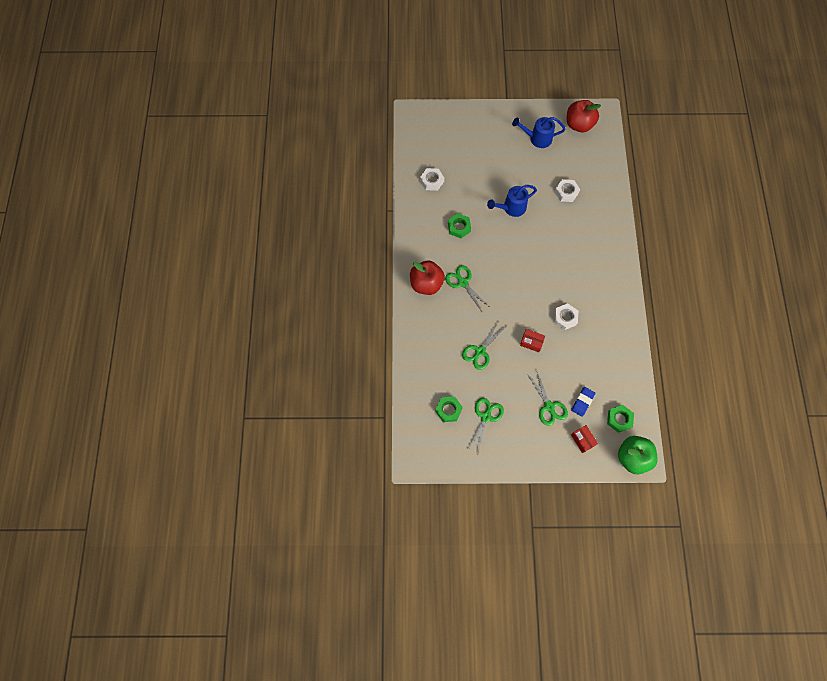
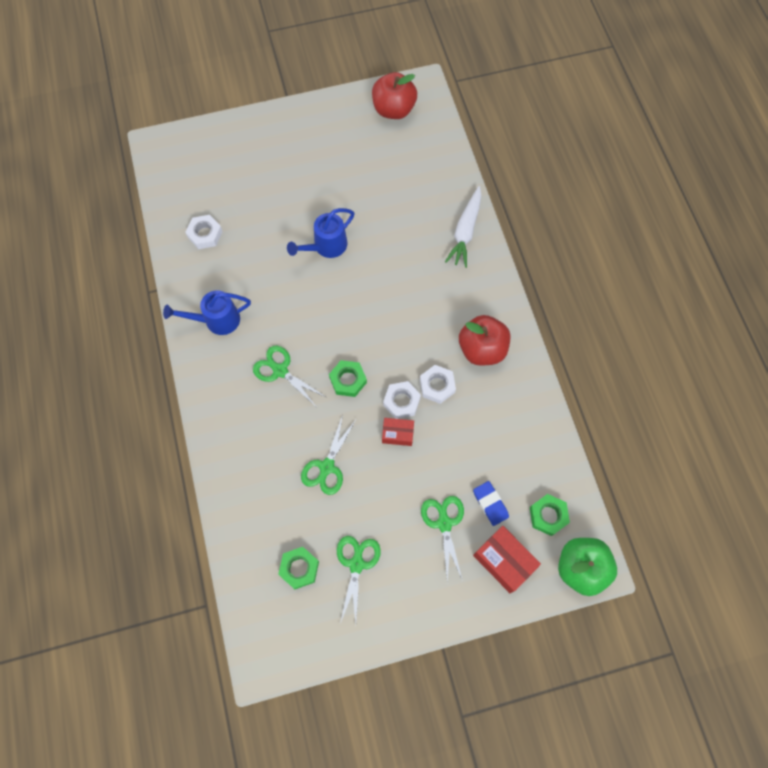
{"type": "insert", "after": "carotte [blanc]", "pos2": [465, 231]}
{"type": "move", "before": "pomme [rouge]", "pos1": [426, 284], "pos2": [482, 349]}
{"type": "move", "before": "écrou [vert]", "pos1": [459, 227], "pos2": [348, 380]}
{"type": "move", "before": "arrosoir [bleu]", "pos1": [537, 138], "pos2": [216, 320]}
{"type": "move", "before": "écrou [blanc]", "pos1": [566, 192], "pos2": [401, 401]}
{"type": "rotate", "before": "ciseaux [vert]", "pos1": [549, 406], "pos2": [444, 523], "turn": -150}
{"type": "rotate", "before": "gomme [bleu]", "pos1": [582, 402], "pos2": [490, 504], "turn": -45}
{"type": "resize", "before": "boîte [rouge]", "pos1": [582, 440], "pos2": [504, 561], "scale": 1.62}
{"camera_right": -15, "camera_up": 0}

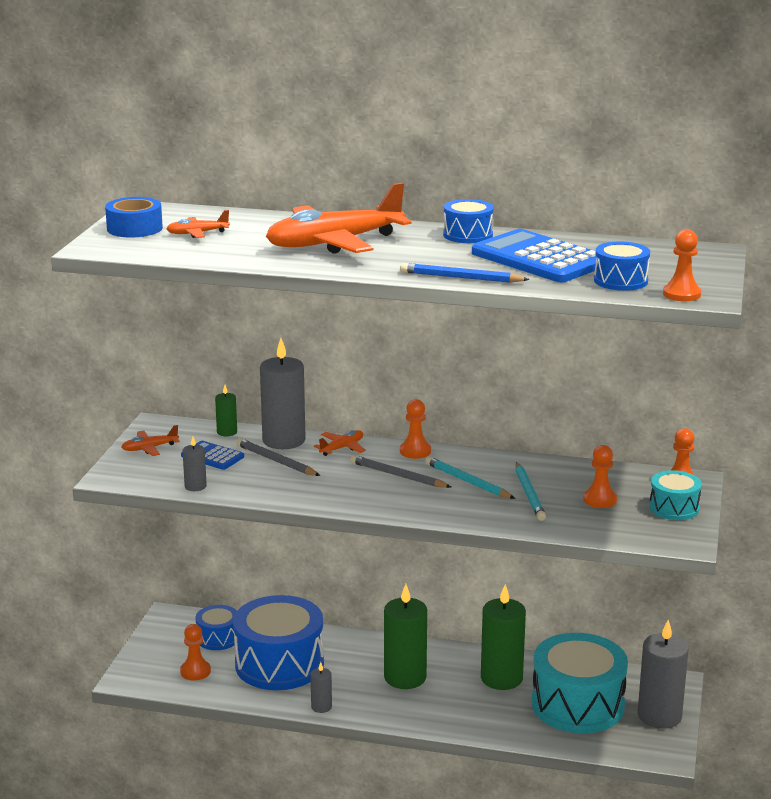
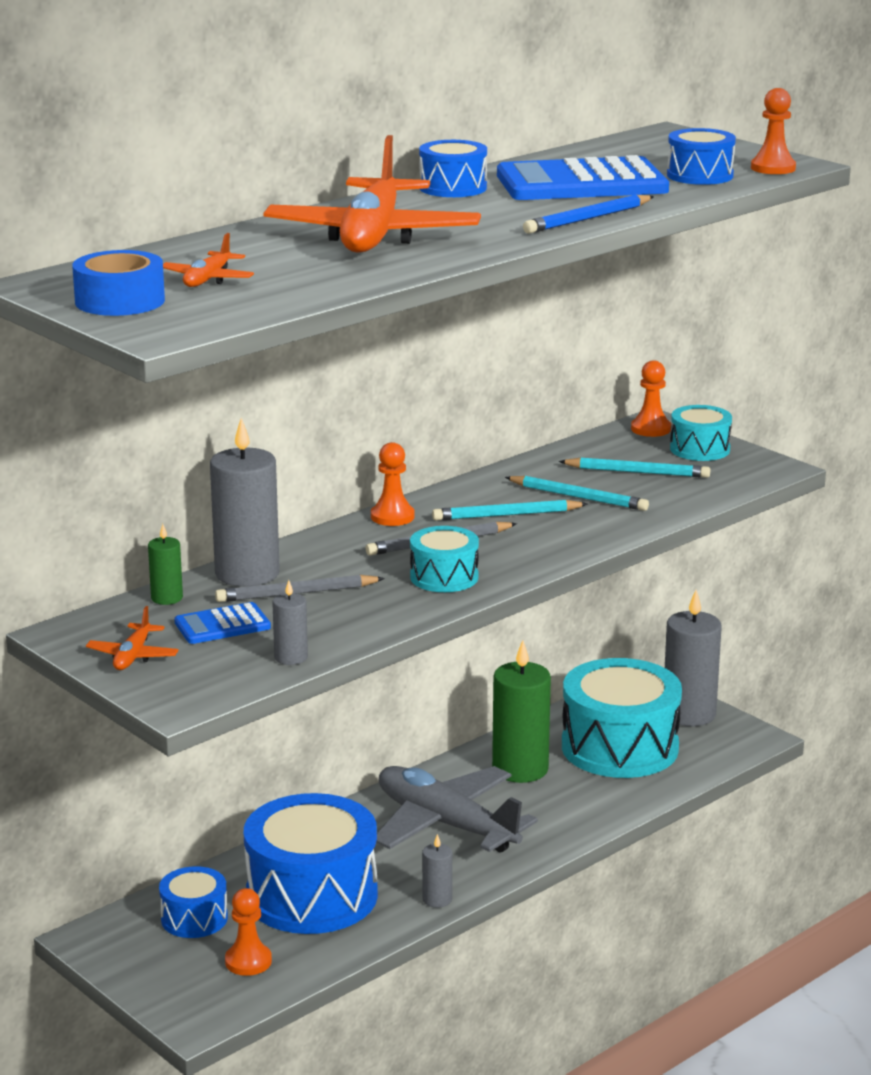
{"type": "delete", "before": "avion [orange]", "pos1": [342, 448]}
{"type": "insert", "after": "tambour [turquoise]", "pos2": [444, 577]}
{"type": "replace", "before": "bougie [vert]", "after": "avion [gris]", "pos1": [405, 677], "pos2": [446, 824]}
{"type": "replace", "before": "pion [orange]", "after": "crayon [turquoise]", "pos1": [600, 500], "pos2": [637, 472]}
{"camera_right": -55, "camera_up": 0}

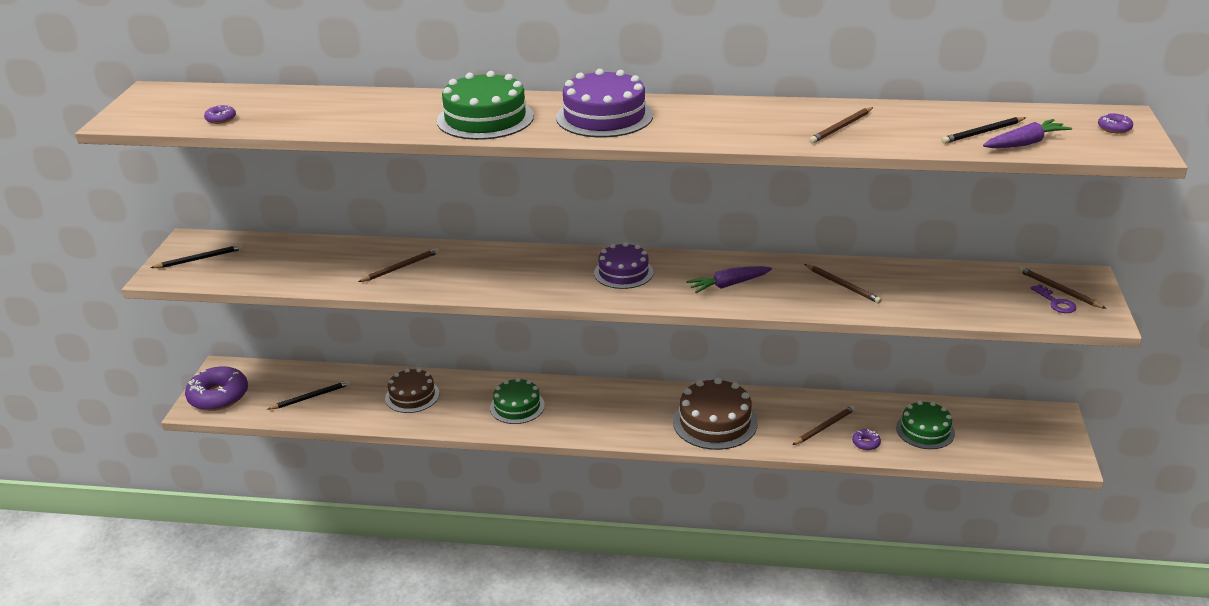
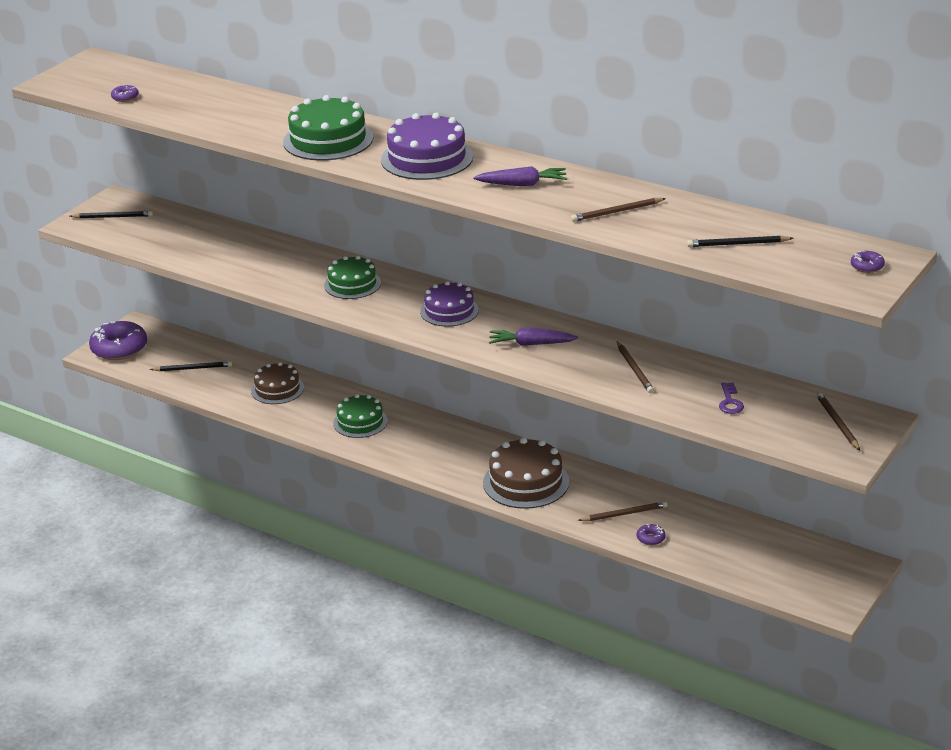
{"type": "delete", "before": "crayon [marron]", "pos1": [401, 267]}
{"type": "move", "before": "gâteau [vert]", "pos1": [925, 430], "pos2": [352, 284]}
{"type": "move", "before": "carotte [violet]", "pos1": [1025, 143], "pos2": [522, 184]}
{"type": "move", "before": "clé [violet]", "pos1": [1055, 302], "pos2": [730, 402]}
{"camera_right": 25, "camera_up": 0}

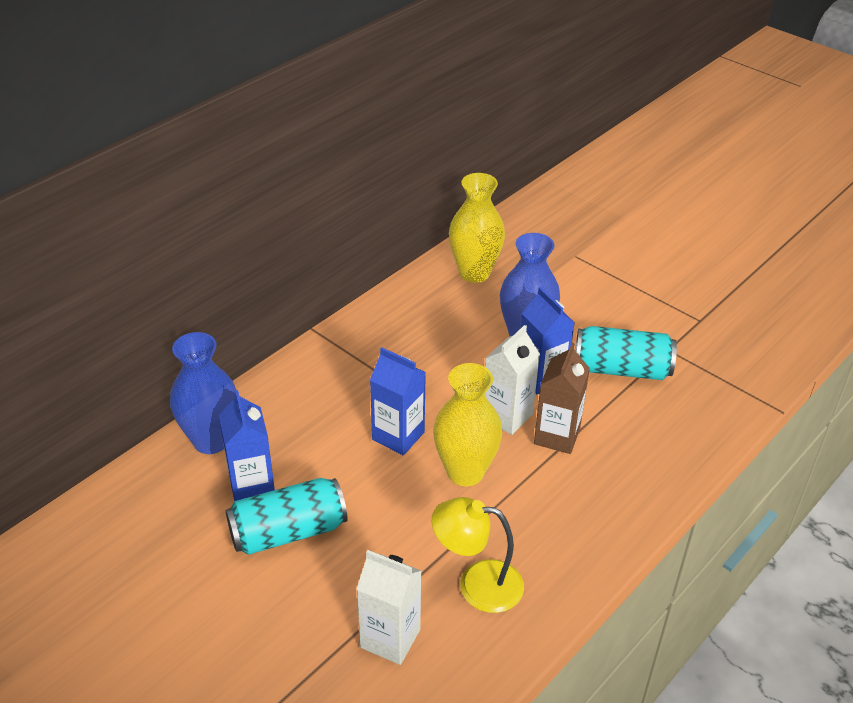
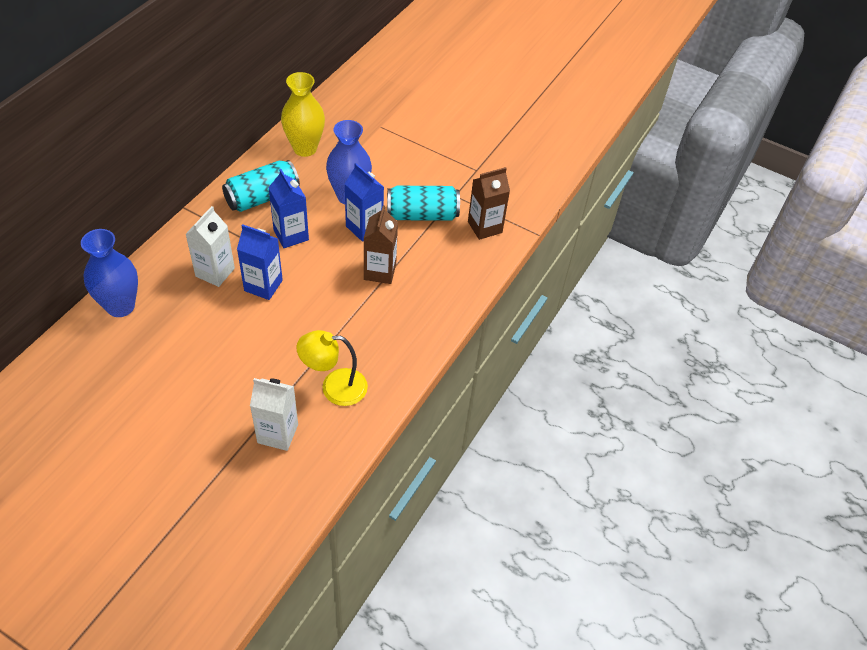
{"type": "delete", "before": "vase [jaune]", "pos1": [465, 472]}
{"type": "insert", "after": "brique de lait [marron]", "pos2": [485, 227]}
{"type": "move", "before": "brique de lait [bleu]", "pos1": [252, 486], "pos2": [291, 235]}
{"type": "move", "before": "canette [turquoise]", "pos1": [288, 531], "pos2": [262, 197]}
{"type": "move", "before": "brique de lait [blanc]", "pos1": [507, 416], "pos2": [215, 272]}
{"camera_right": -15, "camera_up": 10}

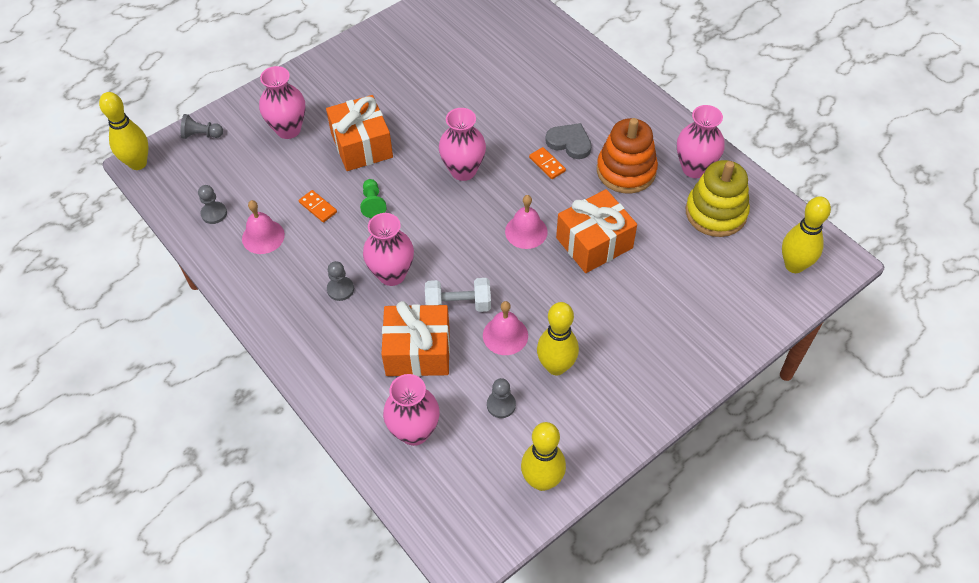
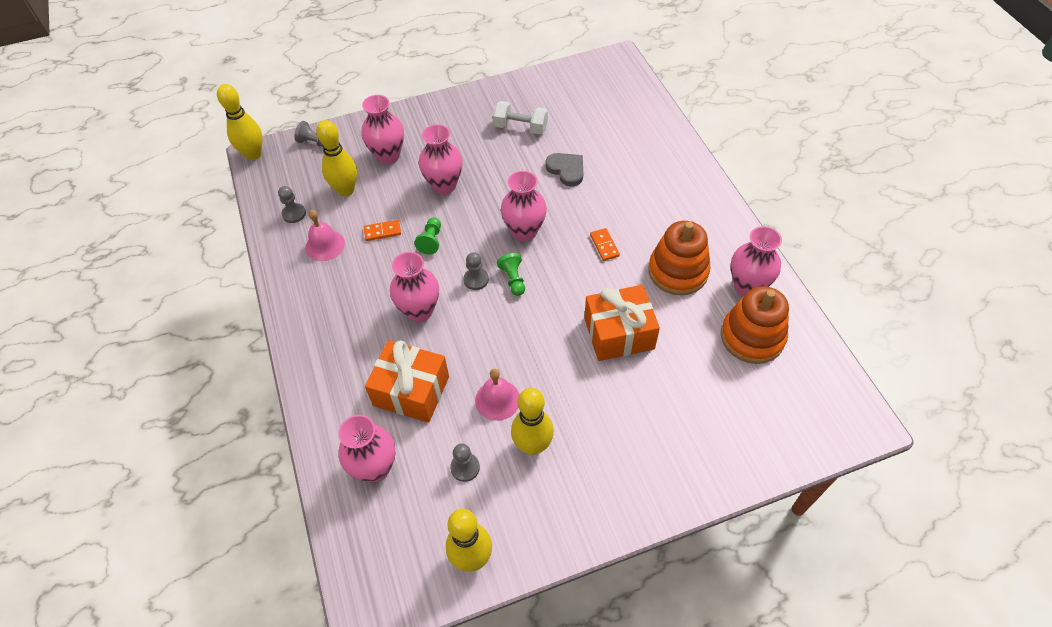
{"type": "delete", "before": "cloche [rose]", "pos1": [526, 231]}
{"type": "insert", "after": "pion [vert]", "pos2": [513, 279]}
{"type": "move", "before": "pion [gris]", "pos1": [340, 289], "pos2": [476, 279]}
{"type": "move", "before": "haltère [blanc]", "pos1": [458, 305], "pos2": [520, 127]}
{"type": "move", "before": "cœur [gris]", "pos1": [569, 142], "pos2": [566, 170]}
{"type": "move", "before": "quille [jaune]", "pos1": [794, 265], "pos2": [346, 190]}
{"type": "replace", "before": "cadeau [orange]", "after": "vase [rose]", "pos1": [361, 145], "pos2": [444, 185]}
{"type": "recolor", "before": "jouet à empiler [jaune]", "after": "jouet à empiler [orange]", "pos1": [716, 213], "pos2": [752, 337]}
{"type": "rotate", "before": "domino [orange]", "pos1": [318, 207], "pos2": [382, 231], "turn": -75}
{"camera_right": 20, "camera_up": 0}

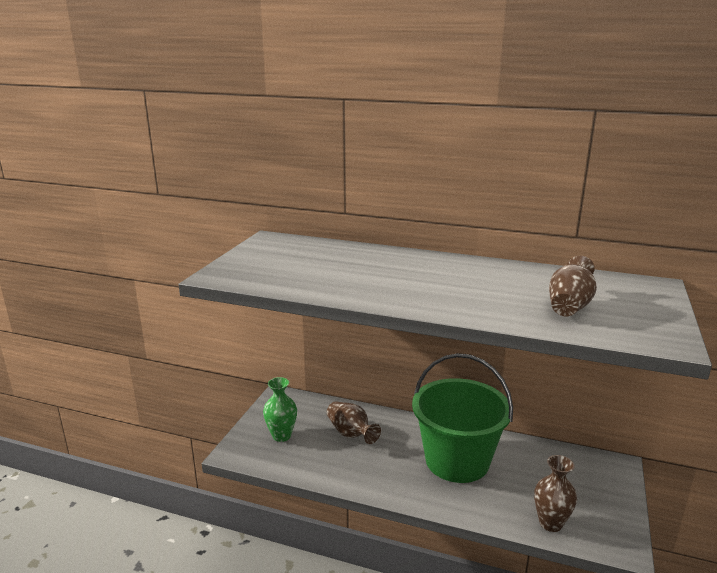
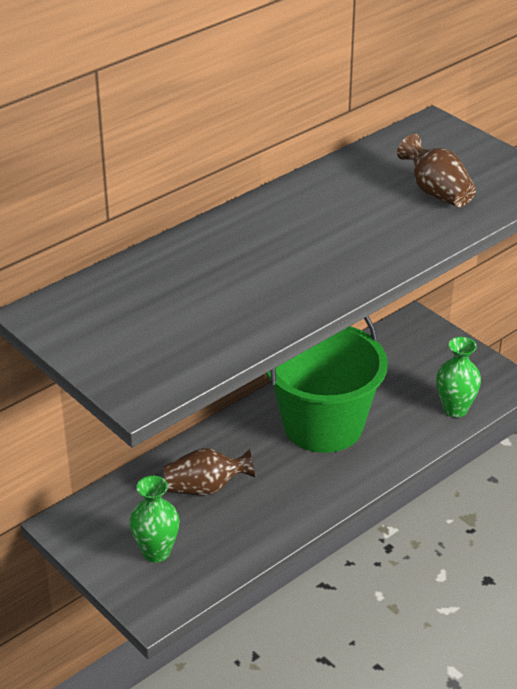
{"type": "recolor", "before": "vase [marron]", "after": "vase [vert]", "pos1": [550, 523], "pos2": [455, 409]}
{"camera_right": -60, "camera_up": 15}

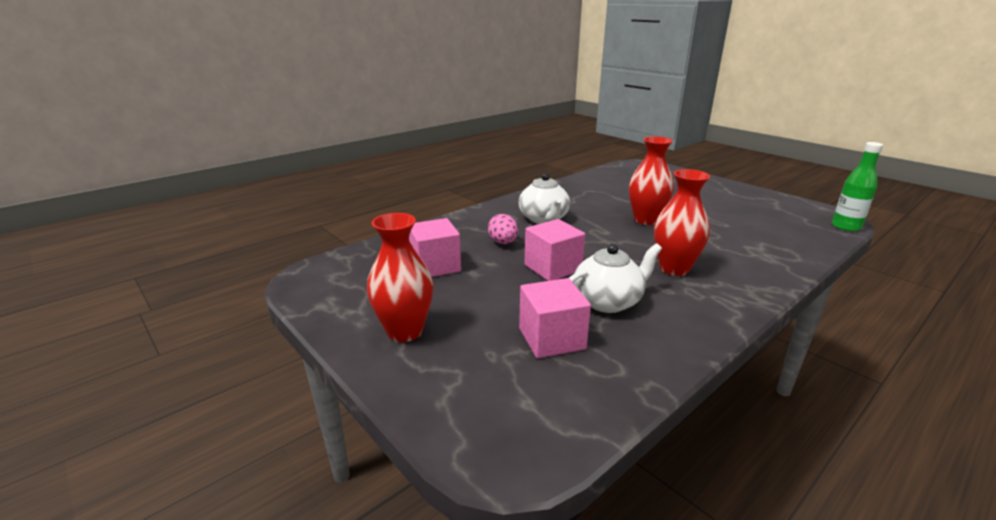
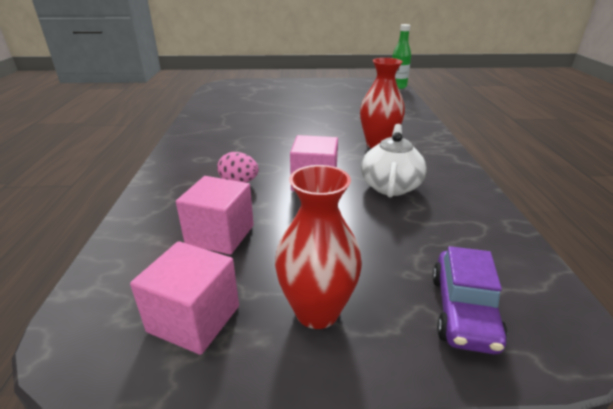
{"type": "delete", "before": "théière [blanc]", "pos1": [544, 219]}
{"type": "delete", "before": "vase [rouge]", "pos1": [646, 220]}
{"type": "insert", "after": "voiture [violet]", "pos2": [463, 311]}
{"type": "move", "before": "cube [rose]", "pos1": [551, 338], "pos2": [194, 319]}
{"camera_right": -50, "camera_up": 5}

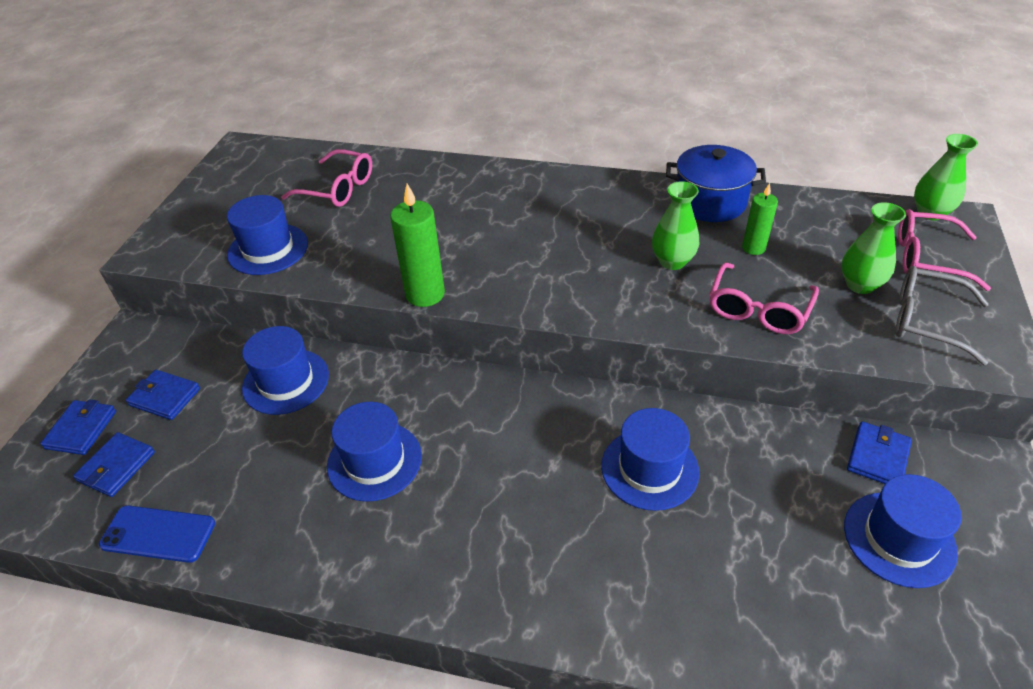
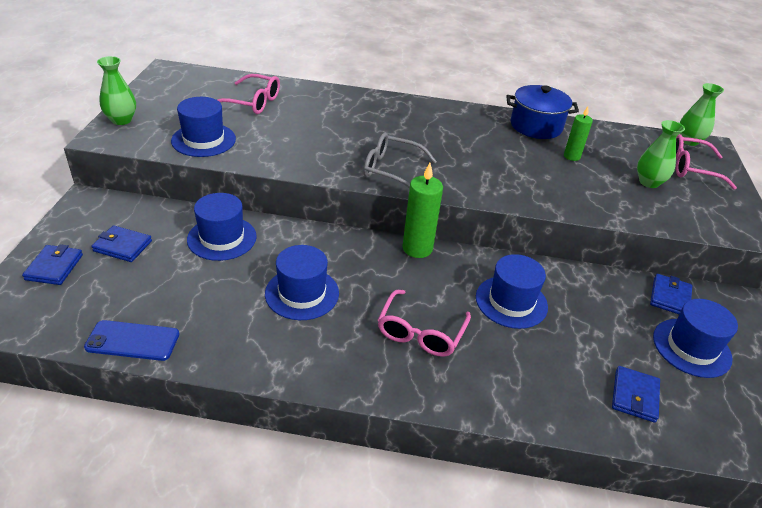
{"type": "move", "before": "portefeuille [bleu]", "pos1": [116, 466], "pos2": [634, 396]}
{"type": "move", "before": "bougie [vert]", "pos1": [425, 294], "pos2": [417, 248]}
{"type": "move", "before": "vase [vert]", "pos1": [672, 261], "pos2": [121, 120]}
{"type": "move", "before": "lunettes [rose]", "pos1": [758, 309], "pos2": [420, 332]}
{"type": "move", "before": "lunettes [gris]", "pos1": [926, 321], "pos2": [391, 170]}
{"camera_right": -10, "camera_up": -5}

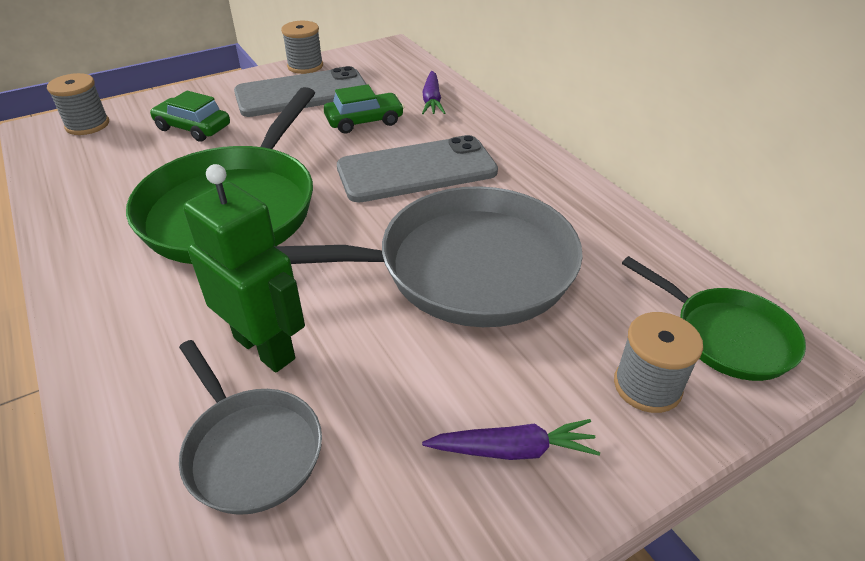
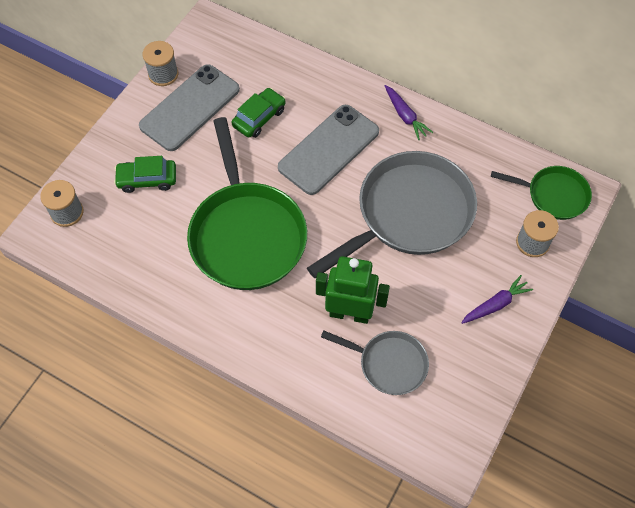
{"type": "move", "before": "carotte [violet]", "pos1": [432, 100], "pos2": [405, 116]}
{"camera_right": -30, "camera_up": 20}

